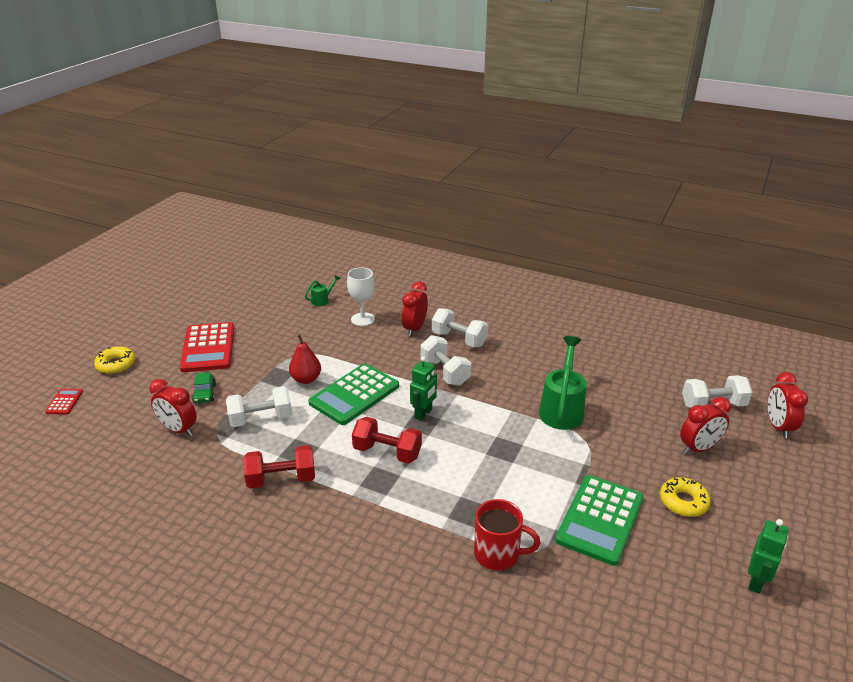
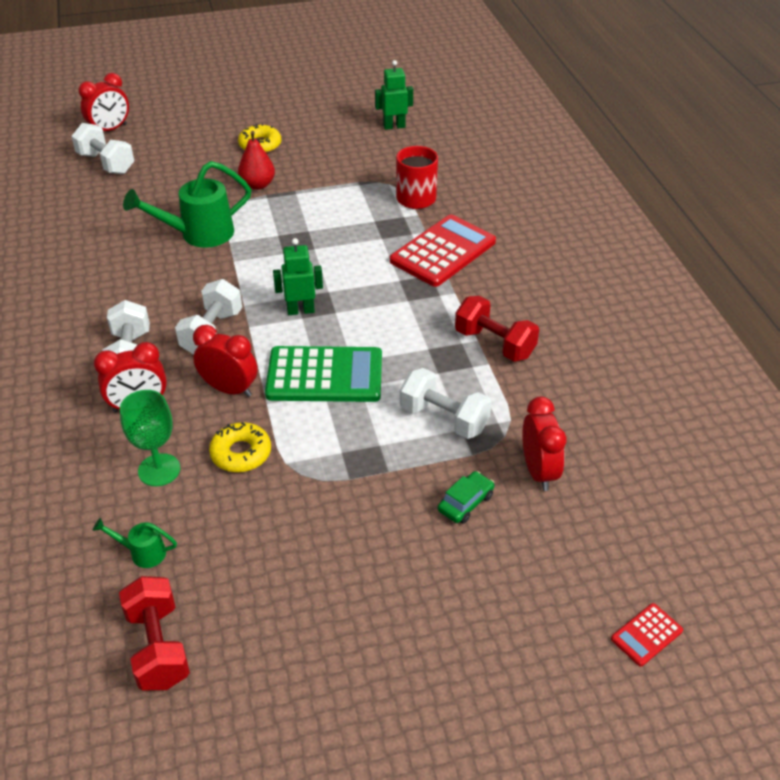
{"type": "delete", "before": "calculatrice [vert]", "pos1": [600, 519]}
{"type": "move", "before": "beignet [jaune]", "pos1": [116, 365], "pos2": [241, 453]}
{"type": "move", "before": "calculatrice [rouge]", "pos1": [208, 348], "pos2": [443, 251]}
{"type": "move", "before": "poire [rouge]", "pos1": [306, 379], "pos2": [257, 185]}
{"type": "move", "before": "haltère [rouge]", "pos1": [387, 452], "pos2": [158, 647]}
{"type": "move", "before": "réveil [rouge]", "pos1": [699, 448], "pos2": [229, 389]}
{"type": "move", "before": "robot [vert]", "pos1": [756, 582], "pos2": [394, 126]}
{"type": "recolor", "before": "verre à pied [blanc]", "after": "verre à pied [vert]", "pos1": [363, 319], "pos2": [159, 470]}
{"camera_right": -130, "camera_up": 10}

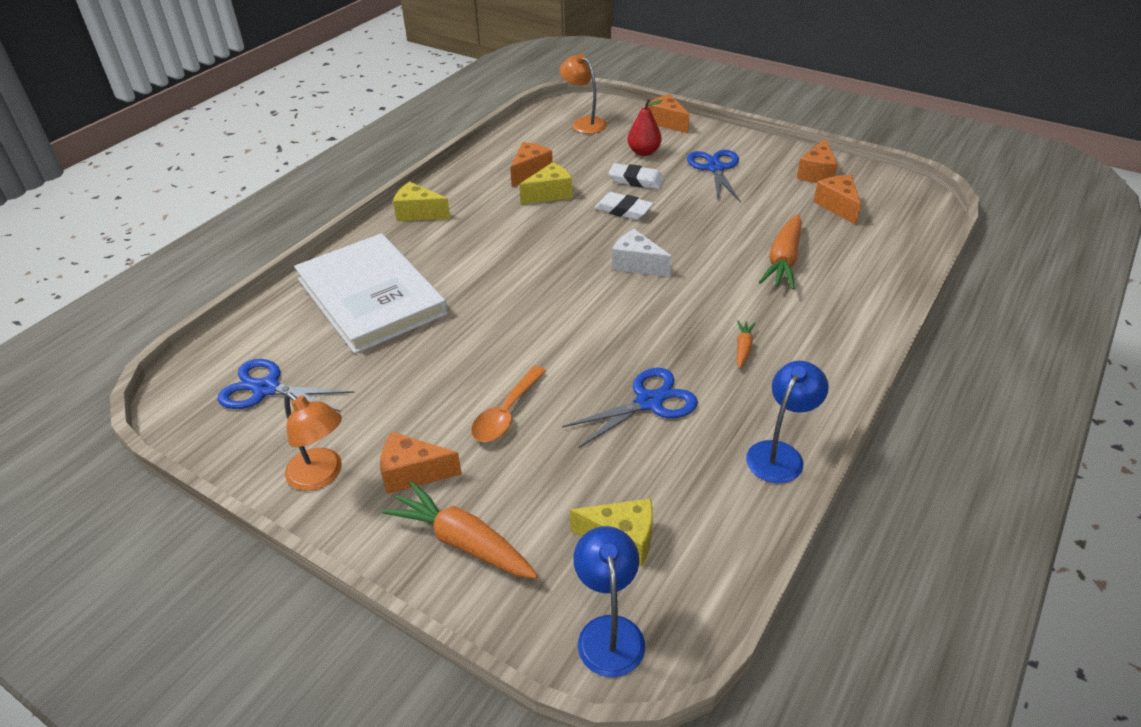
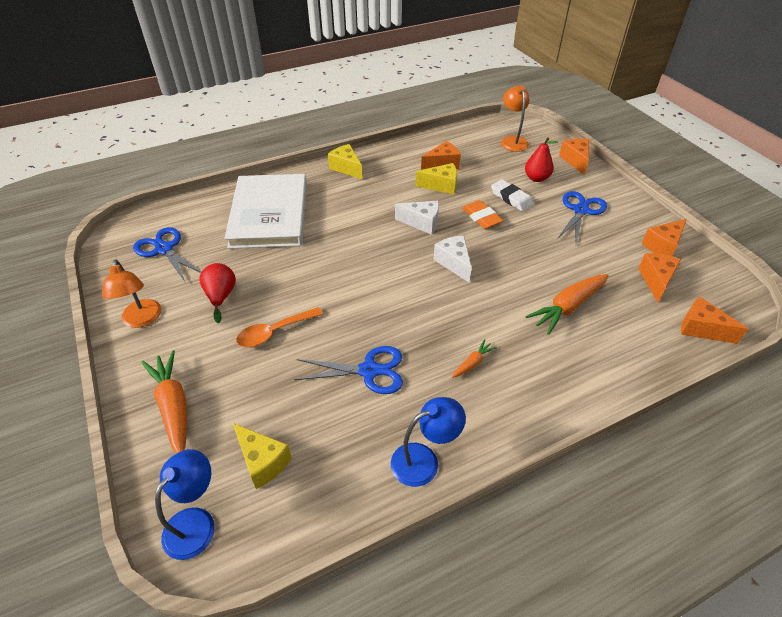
{"type": "insert", "after": "poire [rouge]", "pos2": [221, 296]}
{"type": "insert", "after": "fromage [blanc]", "pos2": [422, 223]}
{"type": "move", "before": "fromage [orange]", "pos1": [413, 473], "pos2": [701, 329]}
{"type": "recolor", "before": "gomme [blanc]", "after": "gomme [orange]", "pos1": [623, 210], "pos2": [481, 217]}
{"camera_right": 30, "camera_up": 5}

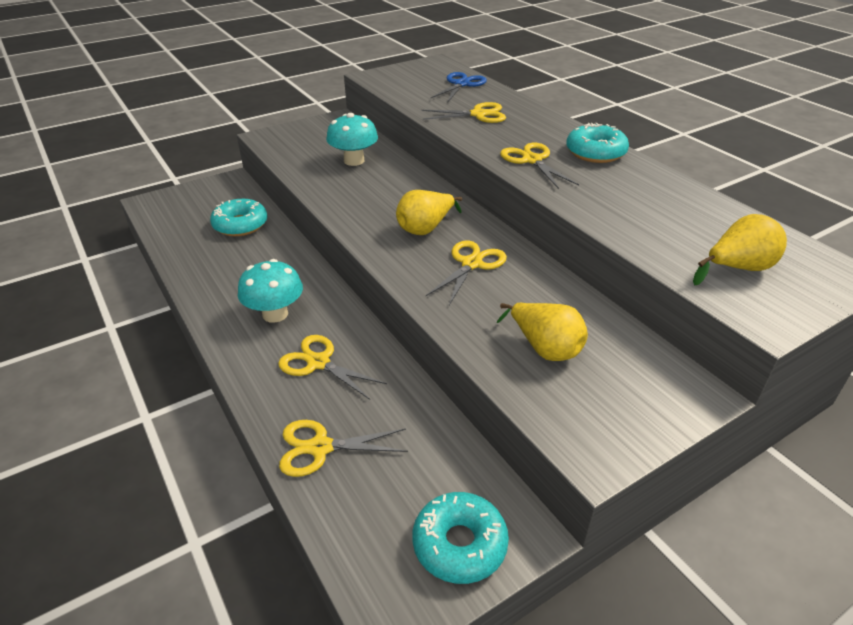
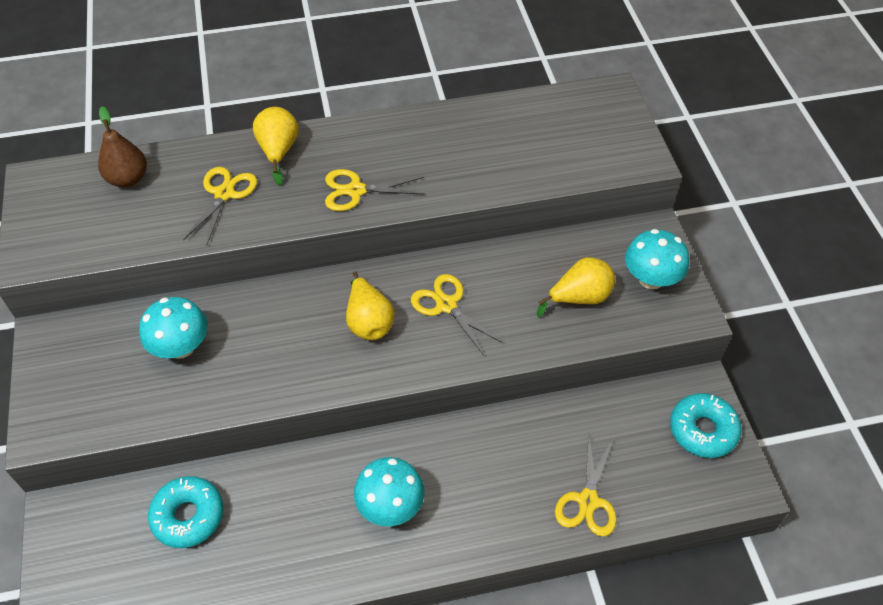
{"type": "delete", "before": "ciseaux [jaune]", "pos1": [318, 362]}
{"type": "delete", "before": "beignet [turquoise]", "pos1": [595, 152]}
{"type": "insert", "after": "champignon [turquoise]", "pos2": [651, 279]}
{"type": "move", "before": "poire [jaune]", "pos1": [737, 269], "pos2": [278, 151]}
{"type": "replace", "before": "ciseaux [bleu]", "after": "poire [marron]", "pos1": [462, 84], "pos2": [128, 179]}
{"camera_right": -70, "camera_up": 15}

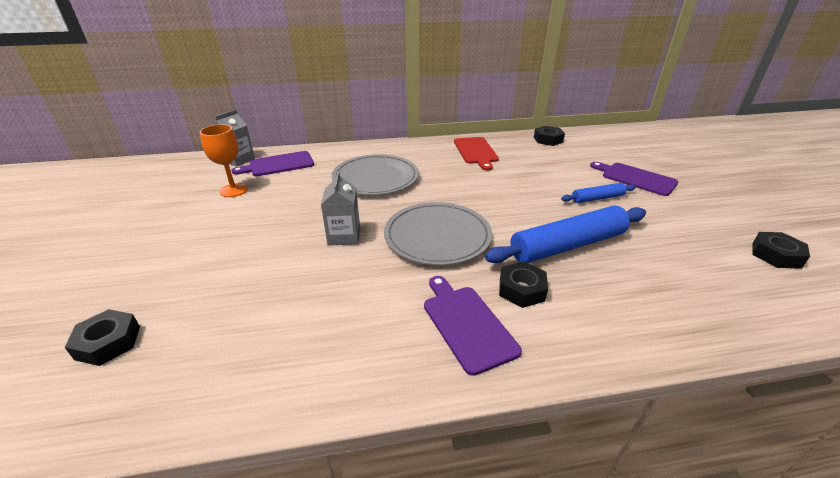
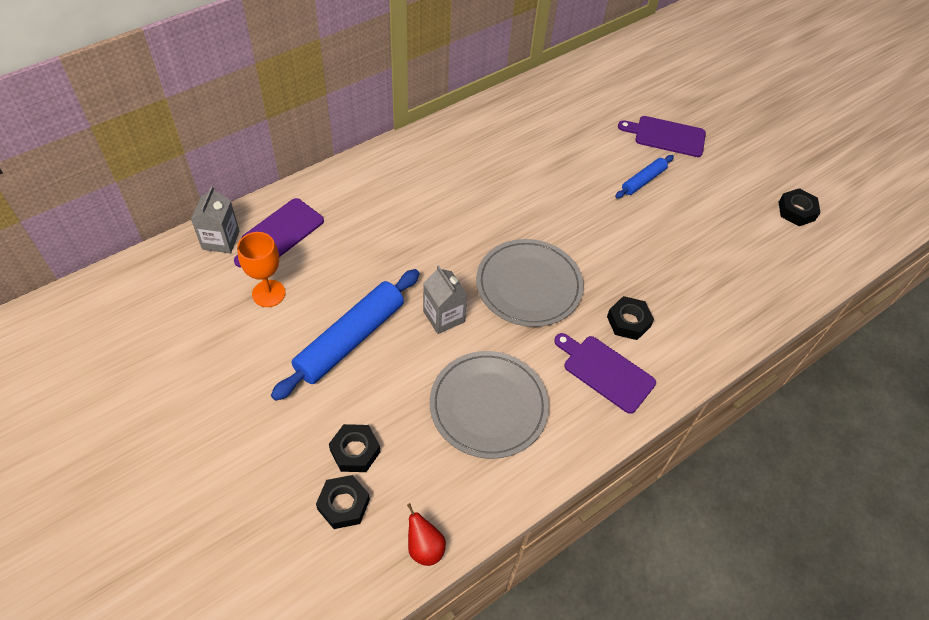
{"type": "delete", "before": "planche à découper [rouge]", "pos1": [476, 152]}
{"type": "insert", "after": "poire [rouge]", "pos2": [424, 547]}
{"type": "move", "before": "assiette [gris]", "pos1": [375, 178], "pos2": [488, 406]}
{"type": "move", "before": "rouleau à pâtisserie [bleu]", "pos1": [567, 245], "pos2": [350, 339]}
{"type": "move", "before": "écrou [noir]", "pos1": [548, 140], "pos2": [355, 451]}
{"camera_right": -30, "camera_up": 20}

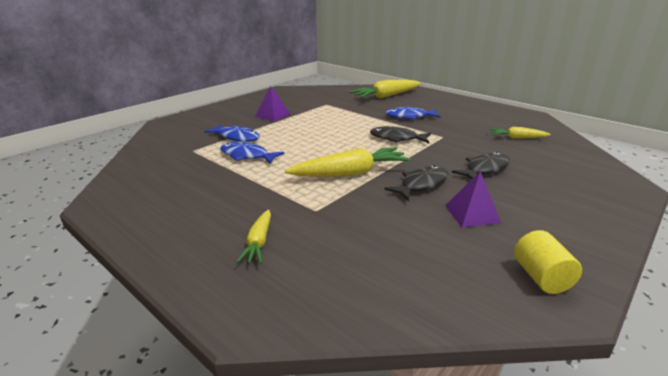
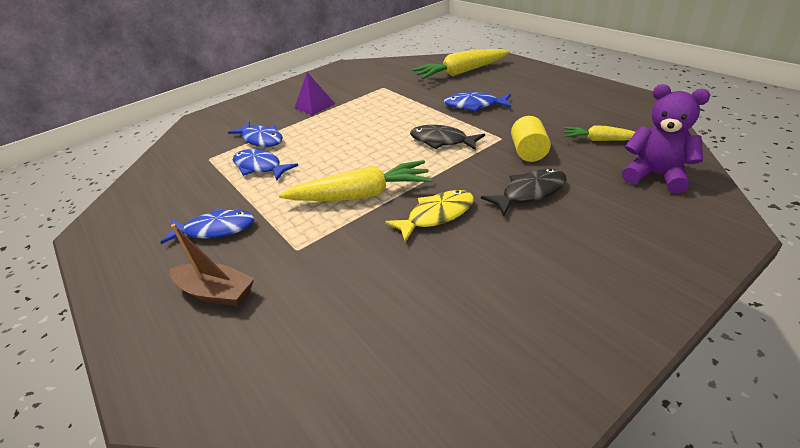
{"type": "delete", "before": "pyramide [violet]", "pos1": [472, 214]}
{"type": "insert", "after": "poisson [bleu]", "pos2": [216, 229]}
{"type": "insert", "after": "ours en peluche [violet]", "pos2": [656, 175]}
{"type": "move", "before": "cylindre [jaune]", "pos1": [541, 277], "pos2": [528, 152]}
{"type": "replace", "before": "carotte [jaune]", "after": "bateau [marron]", "pos1": [258, 242], "pos2": [216, 292]}
{"type": "recolor", "before": "poisson [noir]", "after": "poisson [jaune]", "pos1": [421, 185], "pos2": [436, 215]}
{"camera_right": 15, "camera_up": 10}

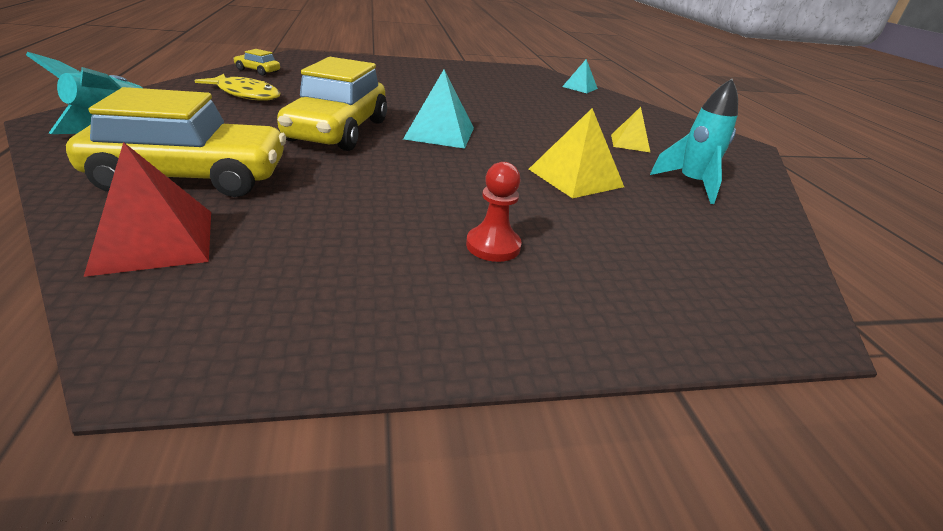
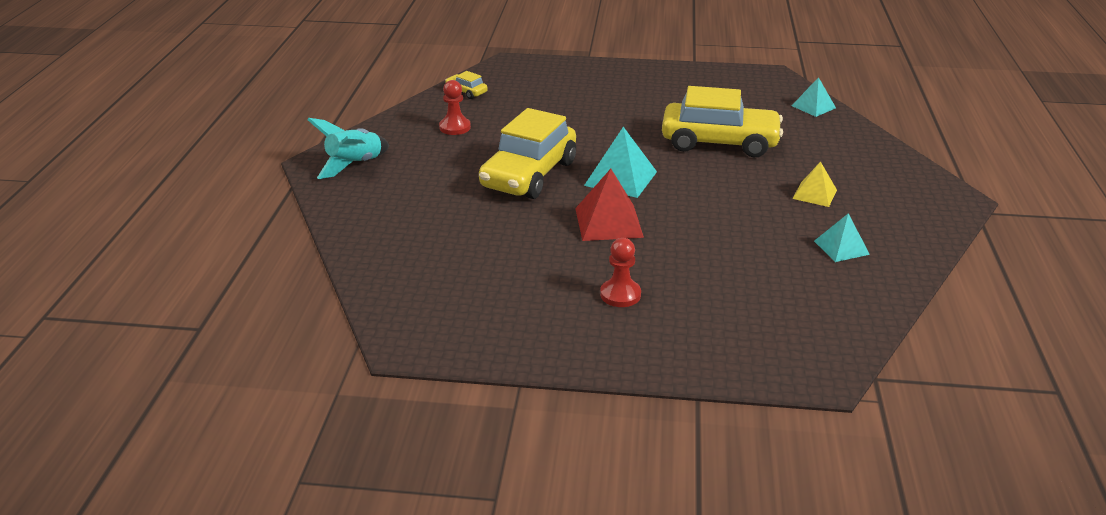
{"type": "delete", "before": "pyramide [jaune]", "pos1": [575, 177]}
{"type": "move", "before": "voiture [jaune]", "pos1": [191, 177], "pos2": [719, 142]}
{"type": "move", "before": "pyramide [rouge]", "pos1": [154, 241], "pos2": [608, 222]}
{"type": "replace", "before": "poisson [jaune]", "after": "pion [rouge]", "pos1": [246, 94], "pos2": [455, 127]}
{"type": "replace", "before": "fusée [turquoise]", "after": "pyramide [turquoise]", "pos1": [691, 184], "pos2": [841, 247]}
{"camera_right": 20, "camera_up": 0}

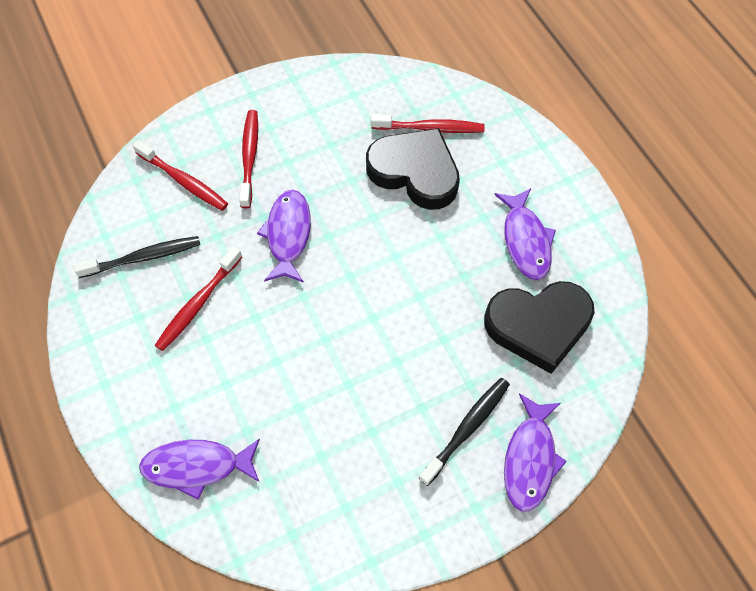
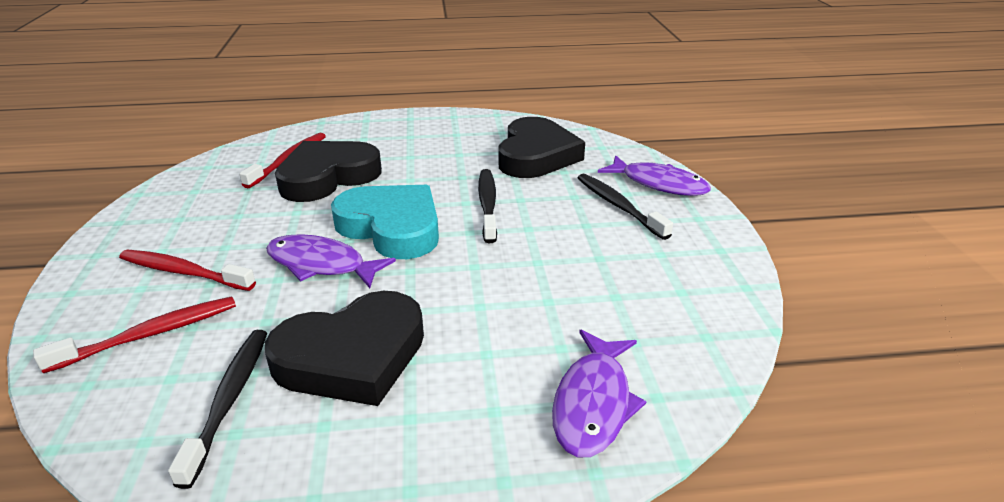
{"type": "delete", "before": "poisson [violet]", "pos1": [525, 240]}
{"type": "insert", "after": "cœur [turquoise]", "pos2": [392, 227]}
{"type": "insert", "after": "brosse à dents [noir]", "pos2": [487, 205]}
{"type": "replace", "before": "brosse à dents [rouge]", "after": "cœur [noir]", "pos1": [198, 304], "pos2": [352, 356]}
{"camera_right": -70, "camera_up": -30}

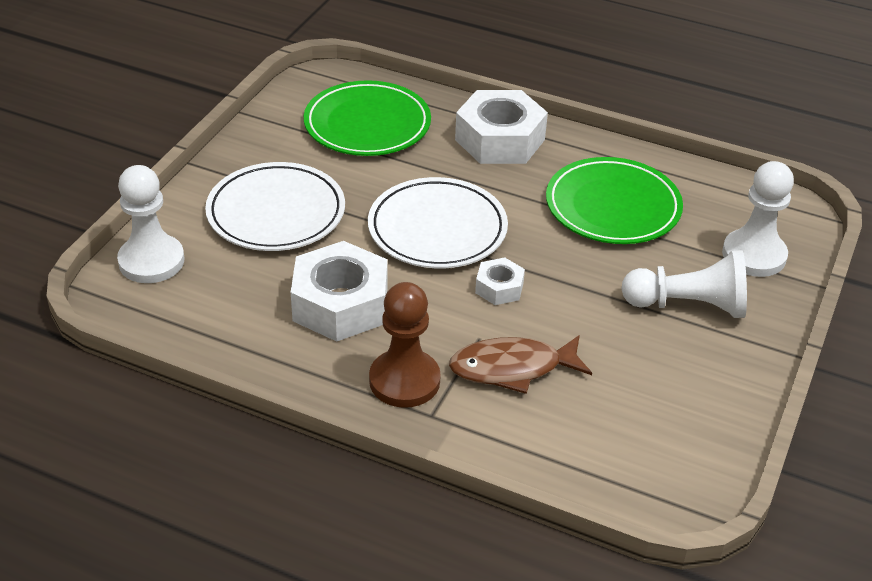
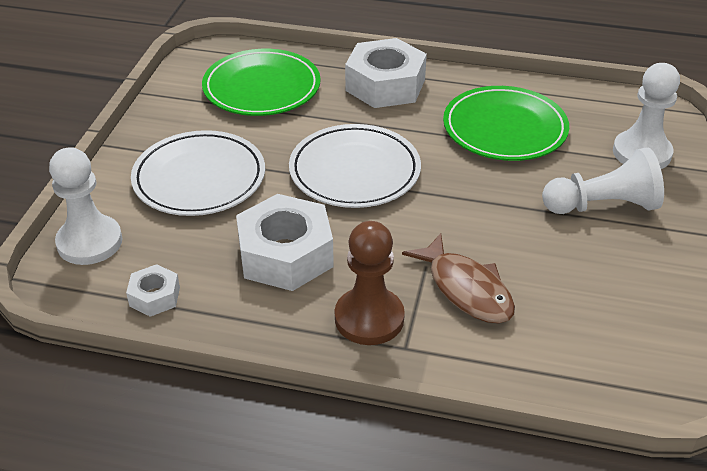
{"type": "move", "before": "écrou [blanc]", "pos1": [499, 288], "pos2": [155, 296]}
{"type": "rotate", "before": "poisson [marron]", "pos1": [512, 368], "pos2": [466, 289], "turn": -105}
{"camera_right": -10, "camera_up": 0}

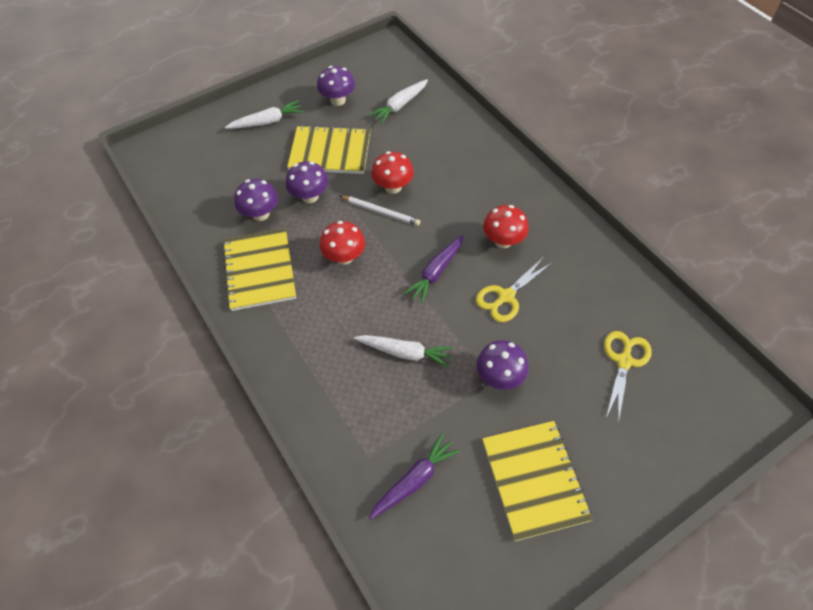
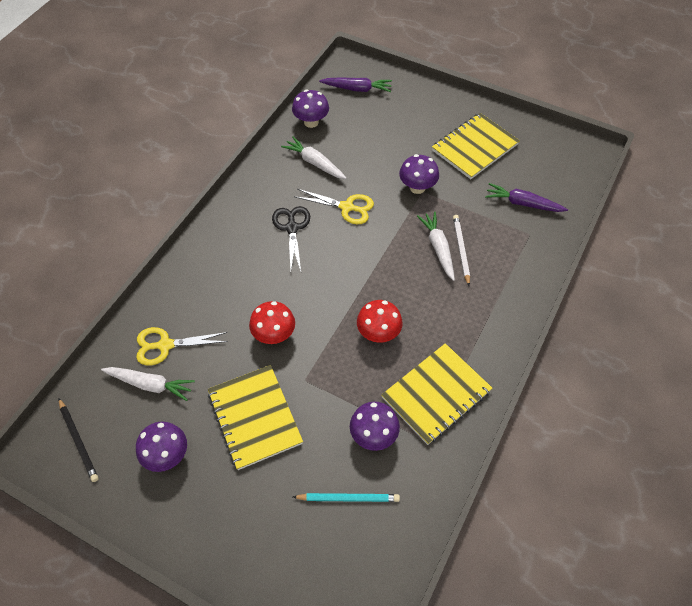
{"type": "insert", "after": "crayon [noir]", "pos2": [78, 441]}
{"type": "insert", "after": "crayon [turquoise]", "pos2": [348, 498]}
{"type": "move", "before": "carotte [blanc]", "pos1": [267, 122], "pos2": [314, 163]}
{"type": "move", "before": "champignon [violet]", "pos1": [310, 196], "pos2": [311, 122]}
{"type": "move", "before": "crayon [blanc]", "pos1": [381, 211], "pos2": [461, 250]}
{"type": "move", "before": "carotte [violet]", "pos1": [436, 272], "pos2": [357, 89]}
{"type": "move", "before": "ciseaux [jaune]", "pos1": [624, 361], "pos2": [165, 345]}
{"type": "replace", "before": "champignon [rouge]", "after": "ciseaux [noir]", "pos1": [503, 241], "pos2": [292, 228]}
{"camera_right": -120, "camera_up": 0}

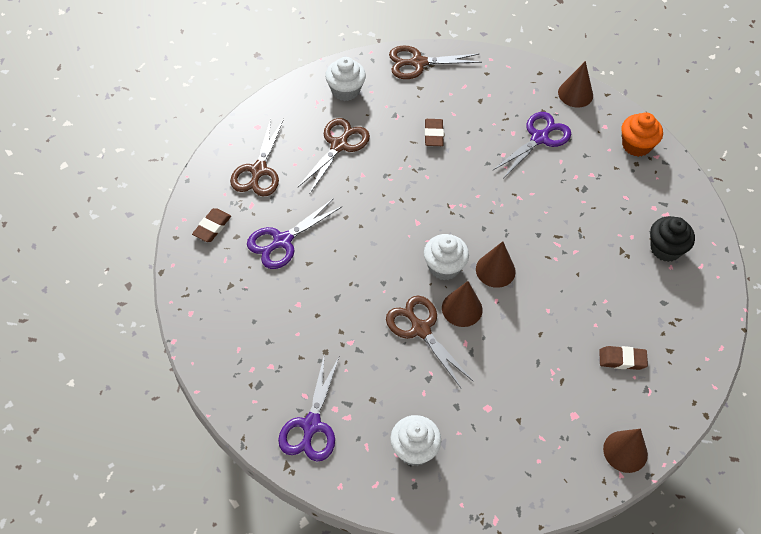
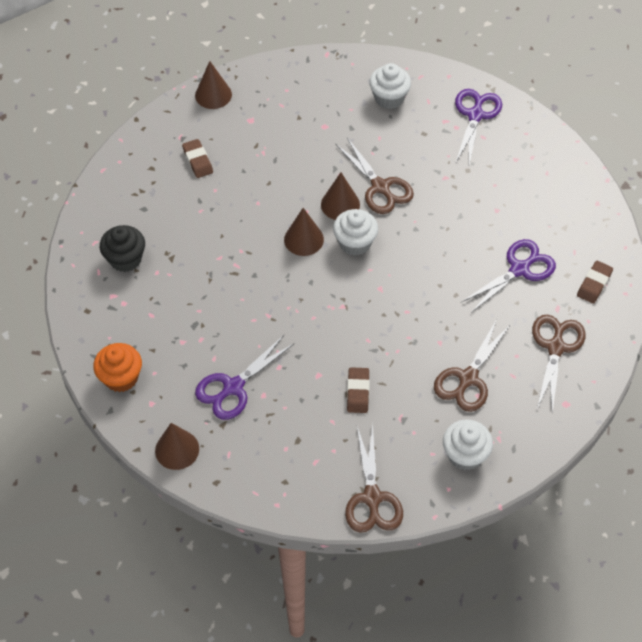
{"type": "rotate", "before": "ciseaux [marron]", "pos1": [418, 63], "pos2": [372, 497], "turn": 90}
{"type": "rotate", "before": "gomme [marron]", "pos1": [622, 359], "pos2": [197, 161], "turn": 60}
{"camera_right": -175, "camera_up": 0}

